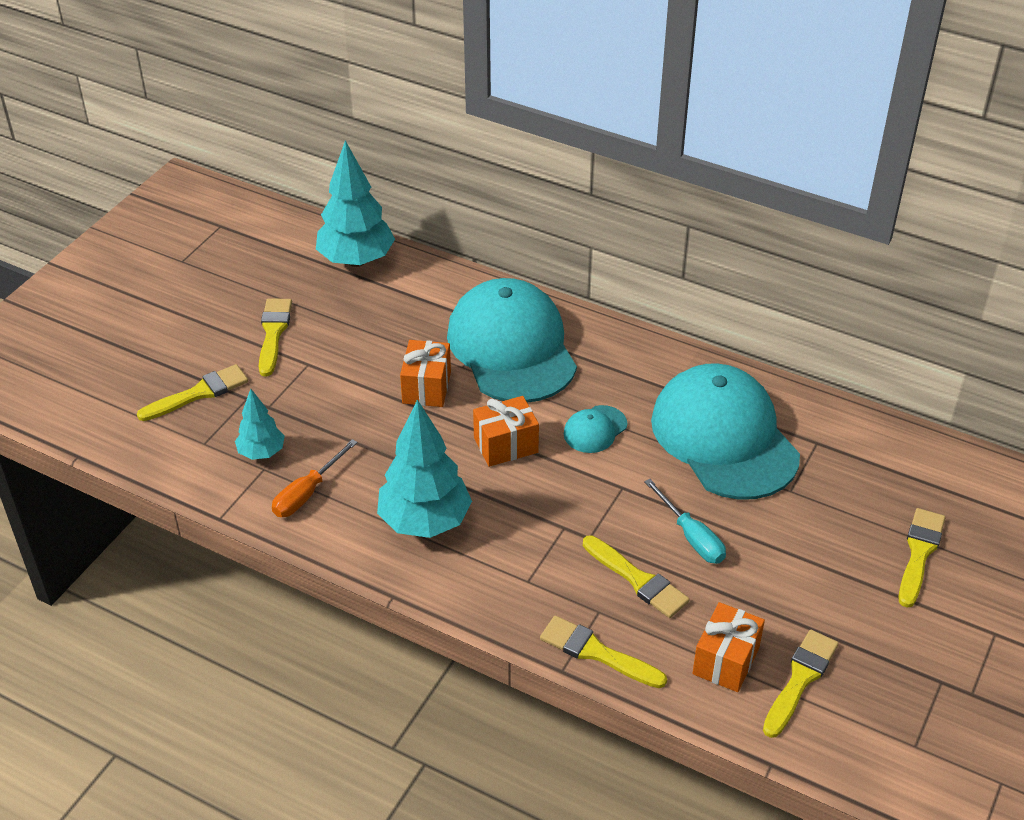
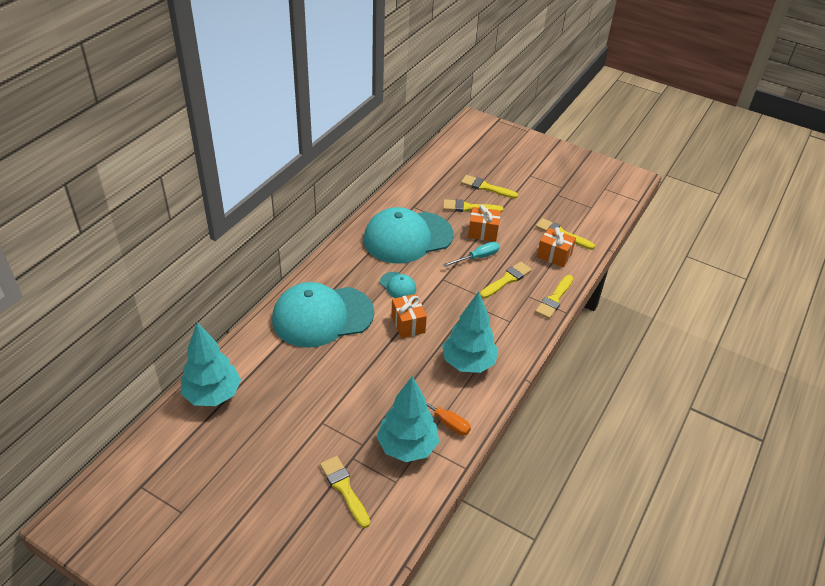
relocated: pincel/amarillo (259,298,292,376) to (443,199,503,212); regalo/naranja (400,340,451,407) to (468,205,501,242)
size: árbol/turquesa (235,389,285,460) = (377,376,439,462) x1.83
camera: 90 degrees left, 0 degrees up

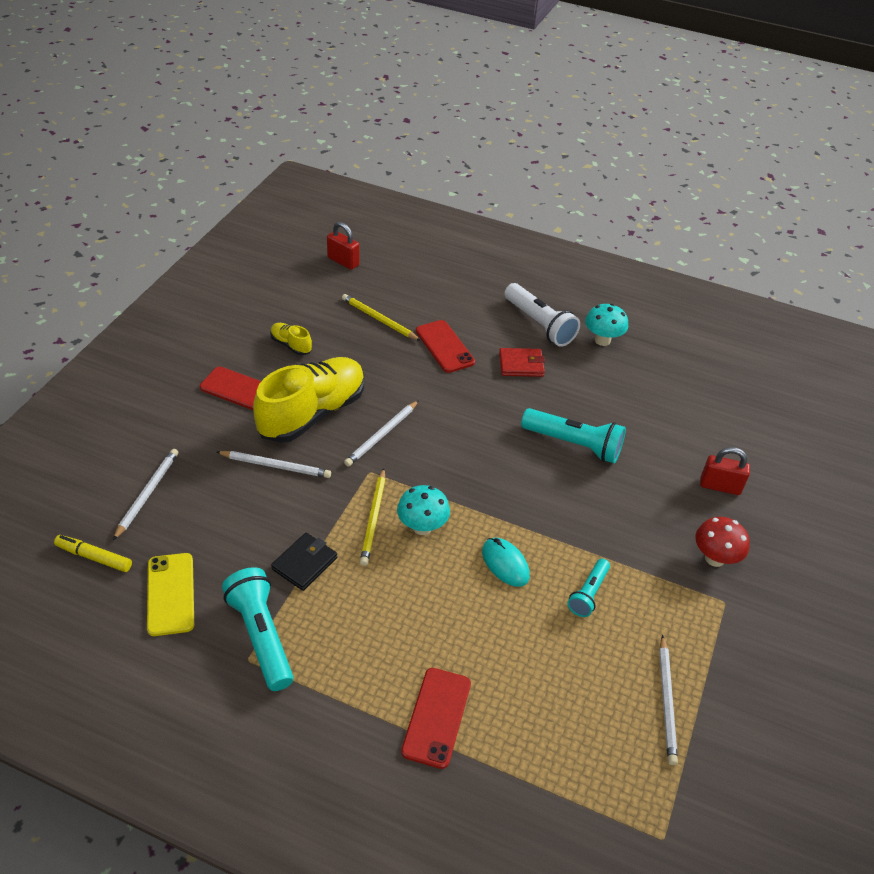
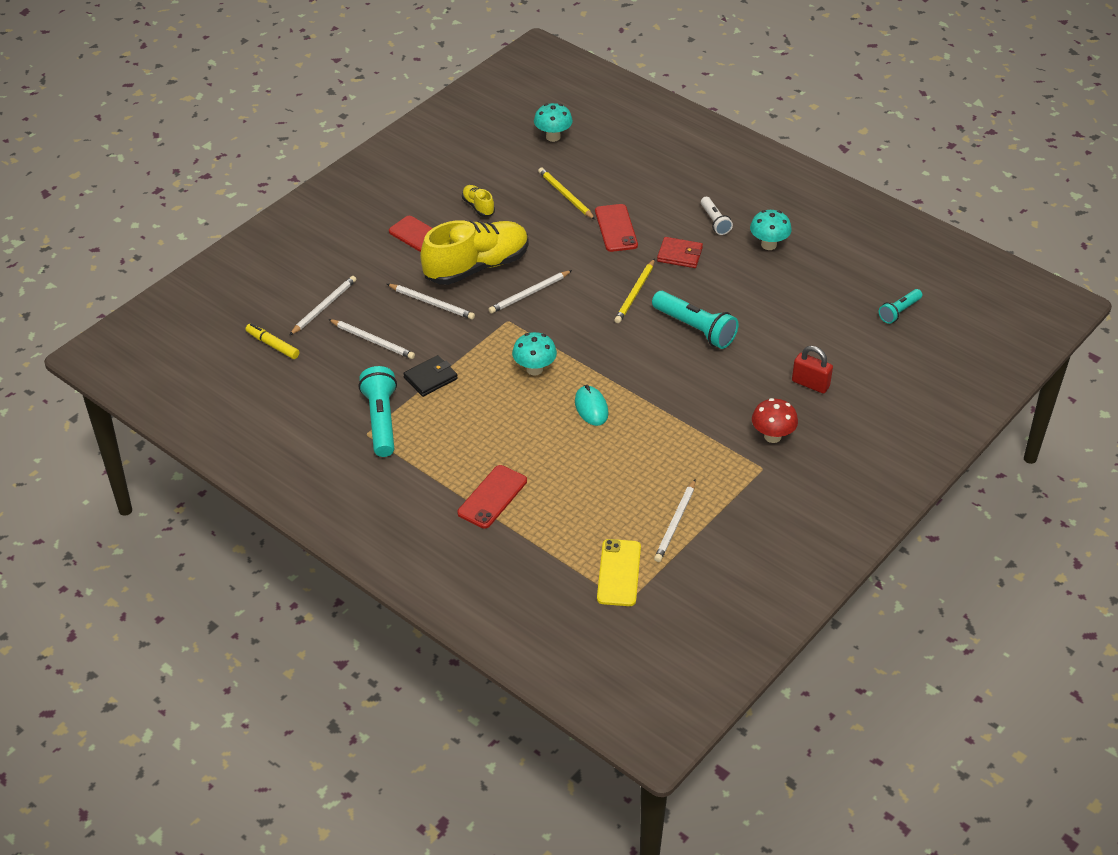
appeared: lápiz/blanco (328,319,415,359)
relocated: móvil/amarillo (147,553,194,636) to (597,539,641,606); lápiz/amarillo (360,468,385,566) to (614,259,655,323); lámpara de mano/turquesa (567,559,610,617) to (879,289,922,324)
exchanged: candado/rojo (327,222,359,270) to seta/turquesa (534,103,573,142)
size: lámpara de mano/blanco (504,283,580,347) = (701,197,733,235) x0.59
camera: 20 degrees right, 0 degrees up

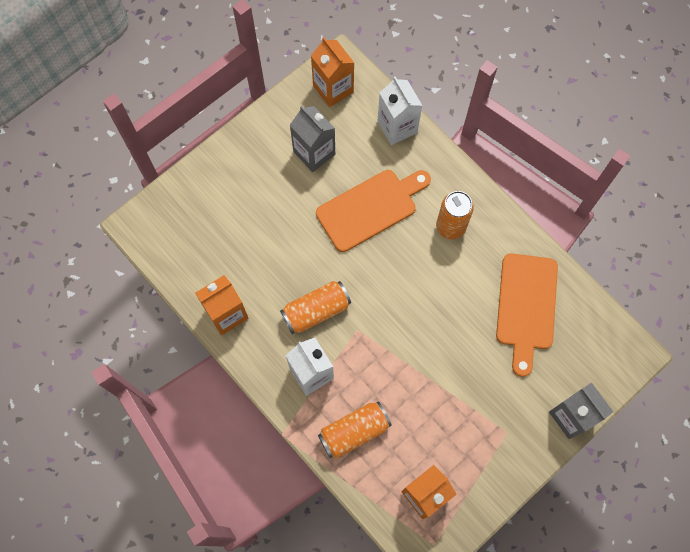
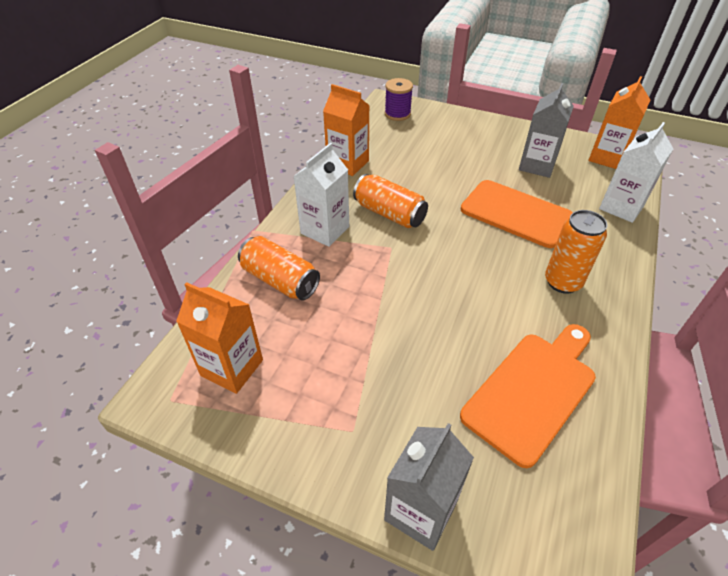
appeared: carrete/morado (385,78,413,121)
spun: tabla de cortar/naranja (496,253,558,377) = (460,324,596,468) 150 degrees clockwise
camera: 65 degrees right, 25 degrees down

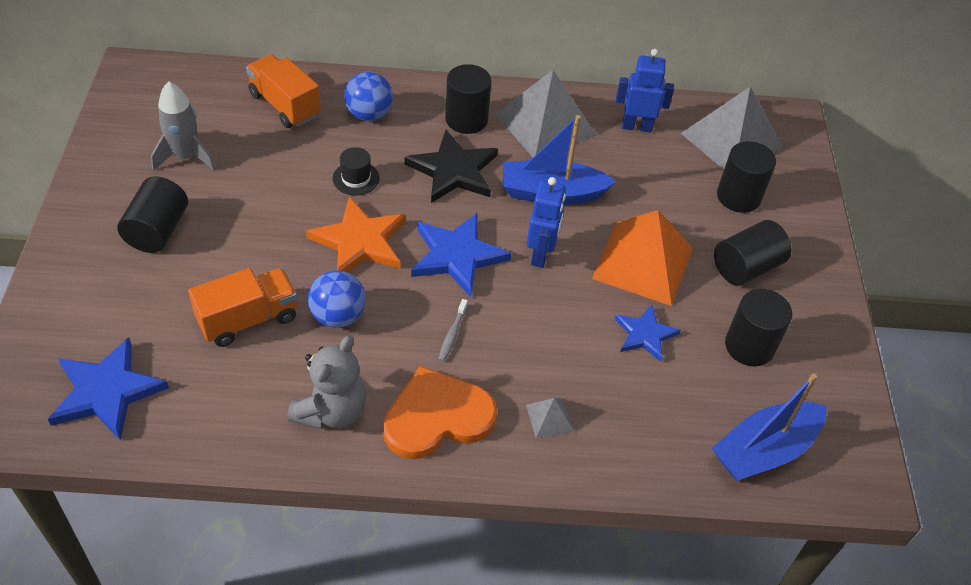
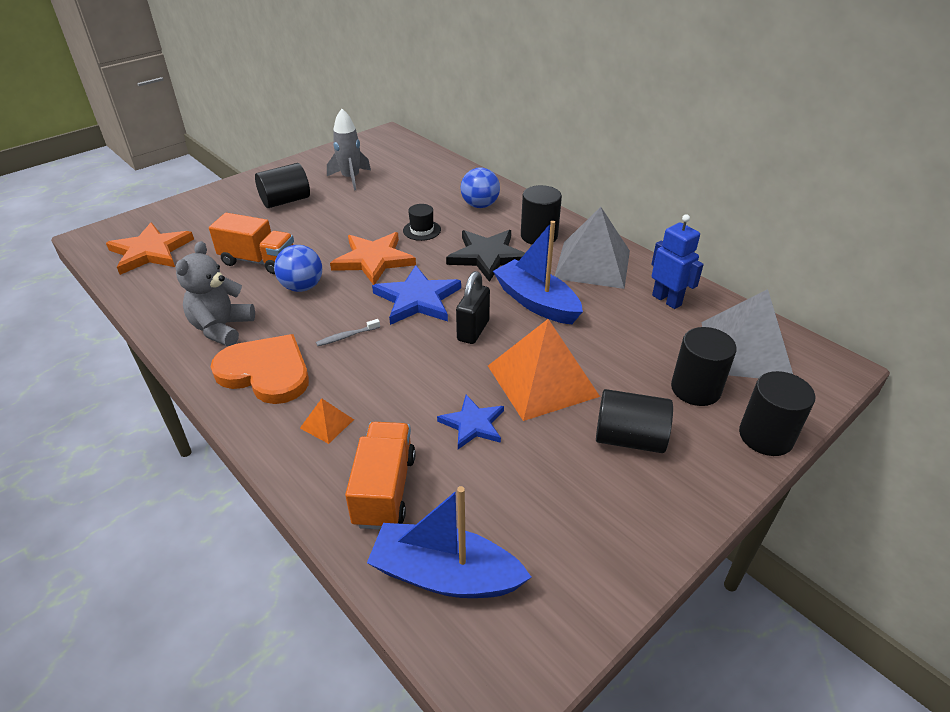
relocated: camión/naranja (246,54,321,128) to (345,422,416,529); cilindro/negro (725,289,792,366) to (739,371,815,456)
exchanged: robot/azul (527,177,566,268) to candado/negro (456,271,490,344)
colour: estrella/azul (48,337,169,441) to estrella/naranja (106,223,194,275); pirámide/gris (526,398,574,438) to pirámide/naranja (300,398,354,444)
spun: osito/gris (287,335,366,429) = (175,241,255,347) 120 degrees clockwise
camera: 50 degrees right, 10 degrees down

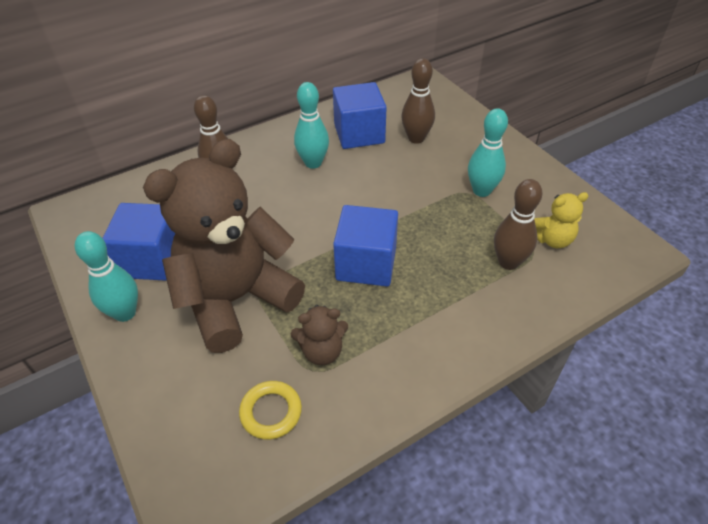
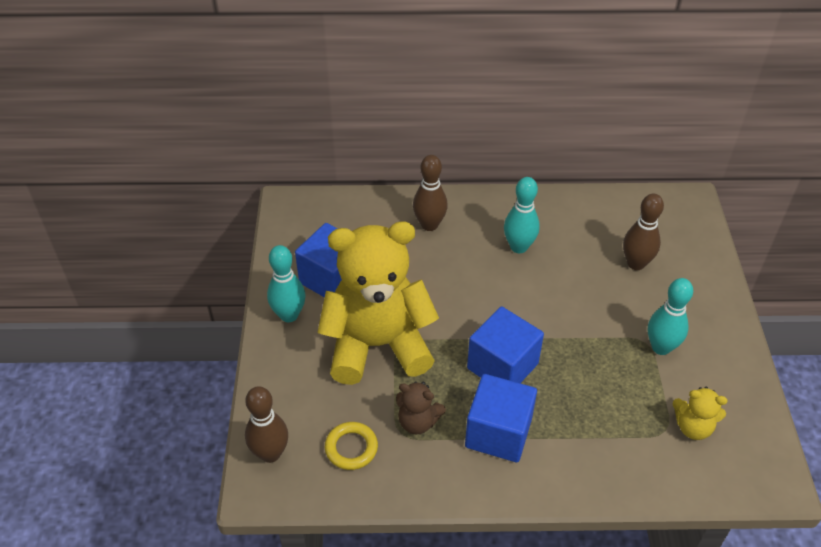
relocated: bolo/marrón (494,179,542,270) to (245,386,288,463); cubo/azul (333,82,387,149) to (465,374,537,462)
colour: osito/marrón (143,139,305,353) to osito/amarillo (318,221,439,385)
camera: 30 degrees right, 0 degrees up

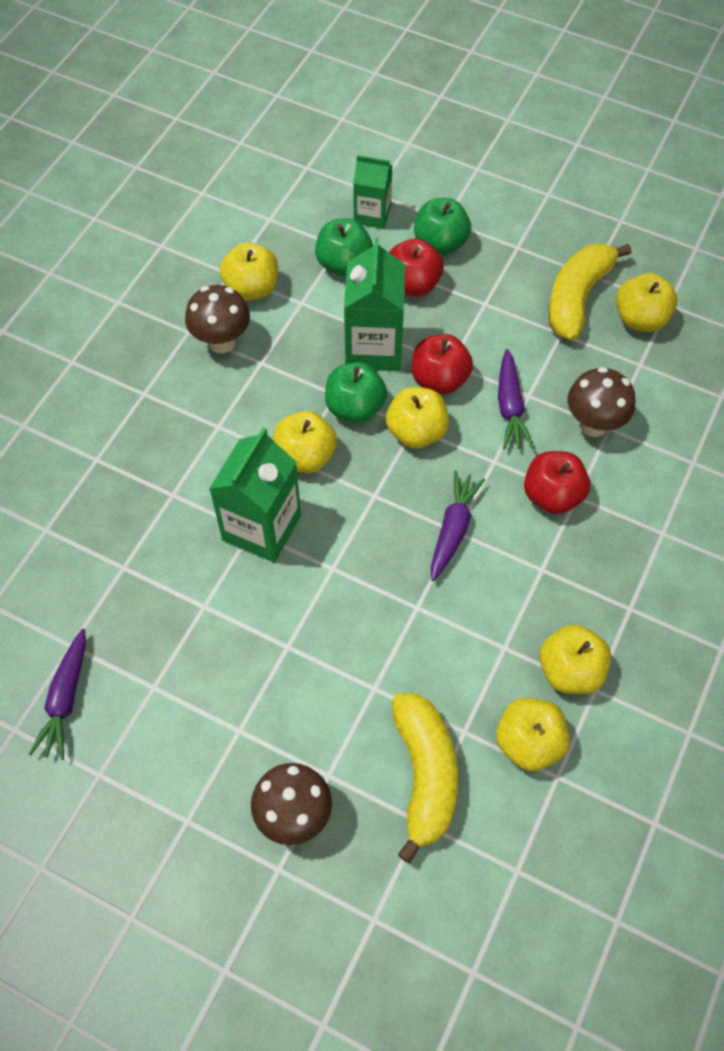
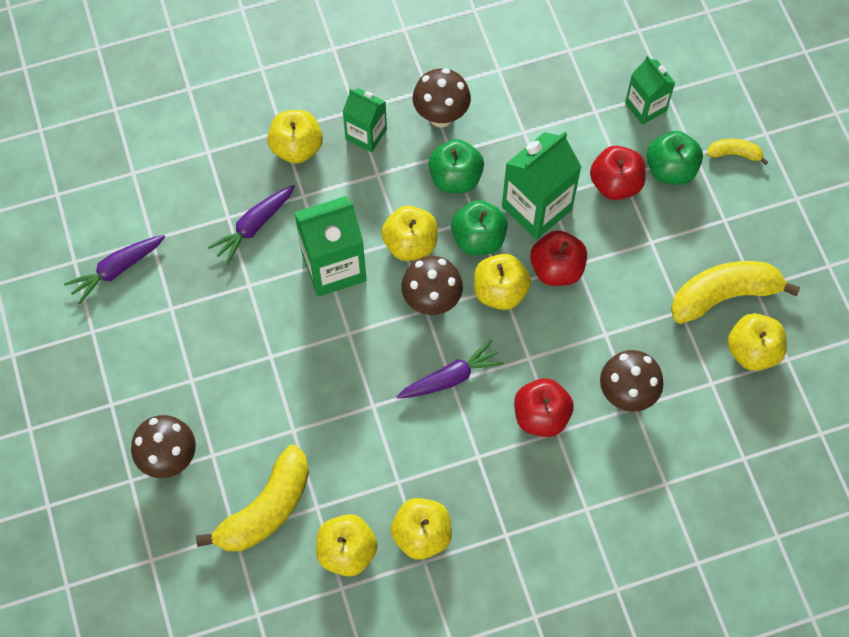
appeared: cartón de leche/verde (343,88,387,152); seta/marrón (401,256,463,315); plátano/amarillo (707,139,768,165)
relocated: zanahoria/morado (498,349,534,449) to (208,185,295,265); manzana/amarillo (220,242,278,301) to (267,110,323,164); manzana/verde (315,218,373,276) to (428,139,484,193)
camera: 45 degrees right, 5 degrees up

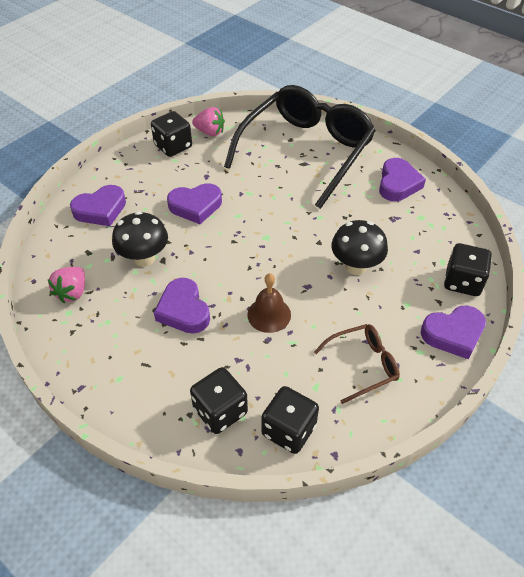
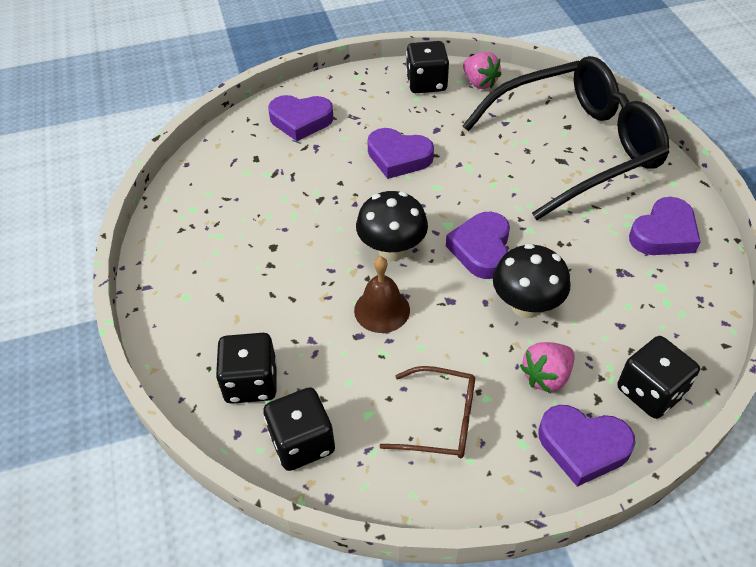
relocated: seta/negro (112,211,168,267) to (356,191,428,261); corazón/morado (154,278,210,334) to (446,212,510,279); fresa/rosa (48,267,85,303) to (520,342,575,393)
camera: 35 degrees right, 0 degrees up

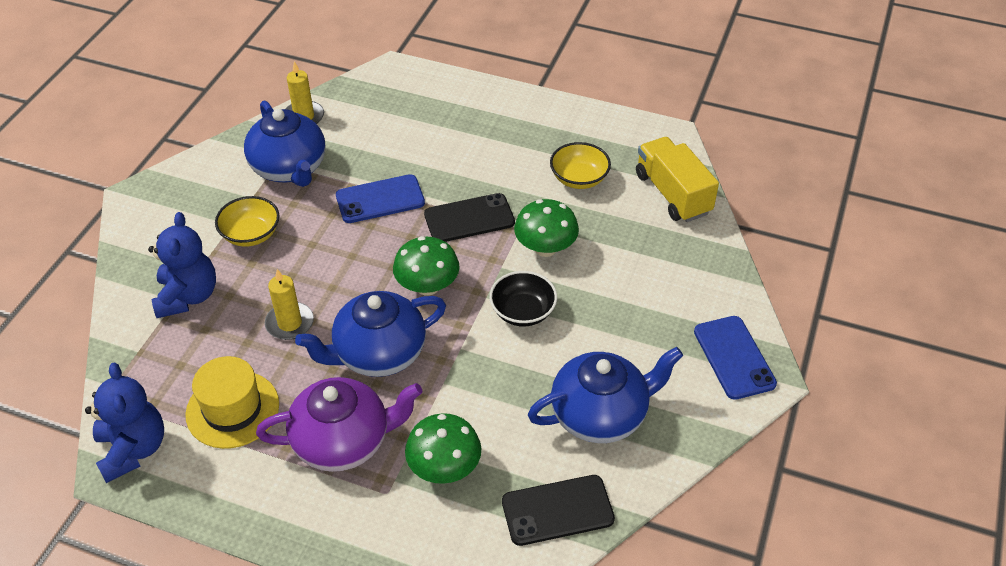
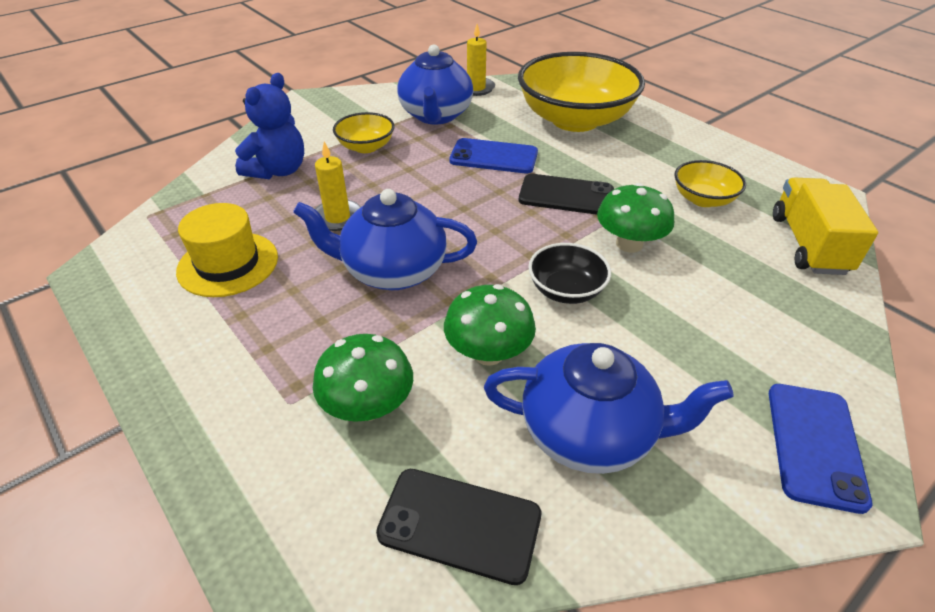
missing: osito/azul (85,363,164,483); tetera/morado (256,377,423,472)
appeared: cuenco/amarillo (518,52,645,132)
relocated: seta/verde (393,236,460,296) to (444,284,536,366)
camera: 30 degrees right, 5 degrees down

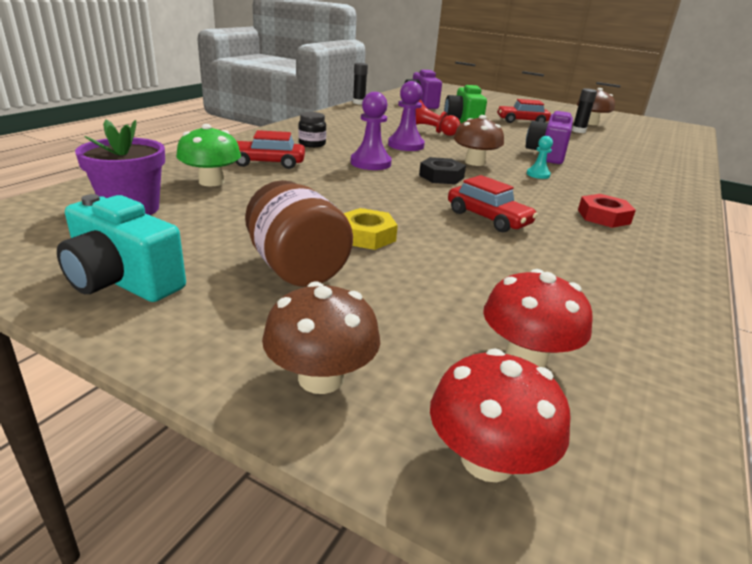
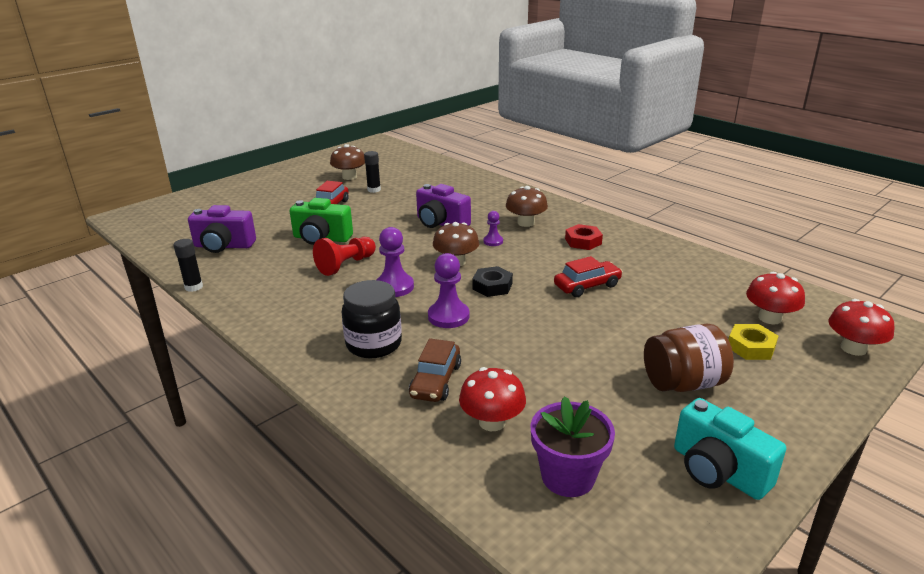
relocated: seta/marrón (262,281,380,394) to (506,186,548,227); tuerca/amarillo (343,208,398,250) to (728,324,778,360)
colour: coche/rojo (236,130,305,169) to coche/marrón (409,338,461,402); seta/verde (176,124,241,186) to seta/rojo (459,367,526,431); peón/turquesa (527,136,553,179) to peón/morado (483,211,503,246)
spun: cámara/turquesa (57,194,186,302) = (674,398,786,500) 90 degrees clockwise
size: tarro/negro (298,112,326,148) = (341,280,402,358) x1.77
camera: 70 degrees left, 0 degrees up

